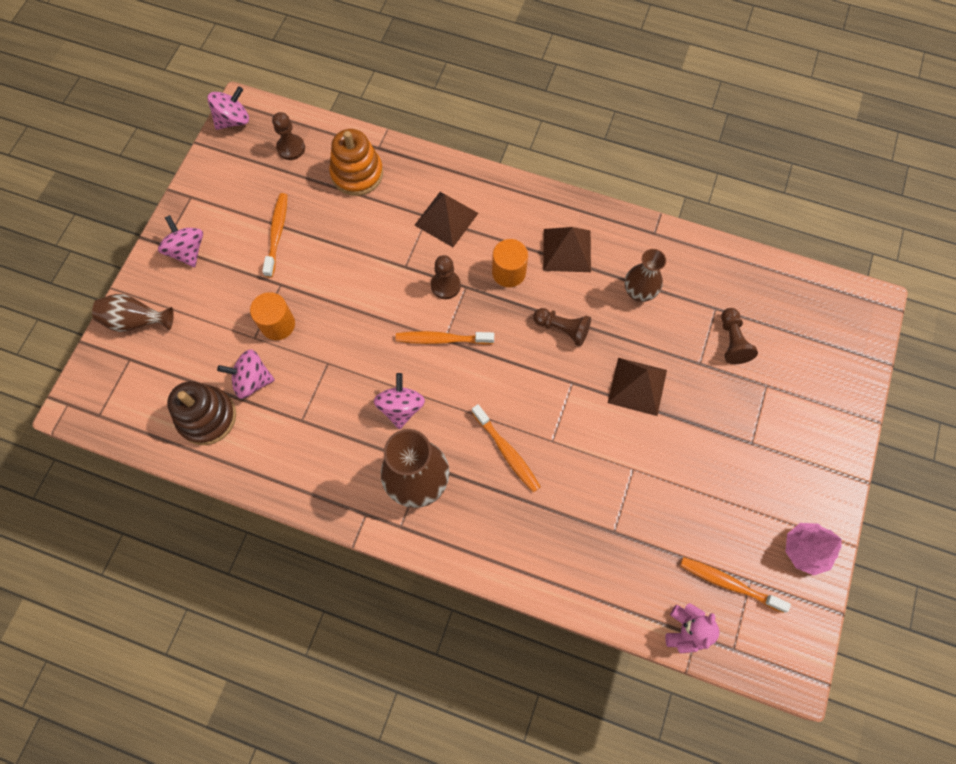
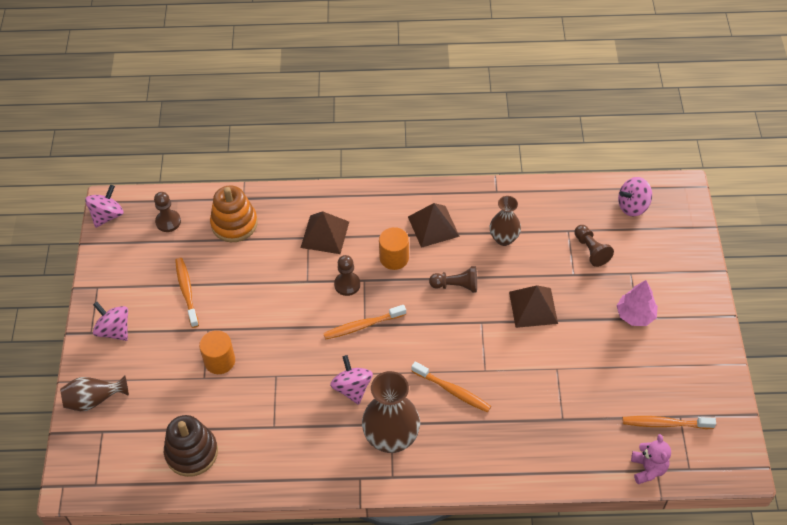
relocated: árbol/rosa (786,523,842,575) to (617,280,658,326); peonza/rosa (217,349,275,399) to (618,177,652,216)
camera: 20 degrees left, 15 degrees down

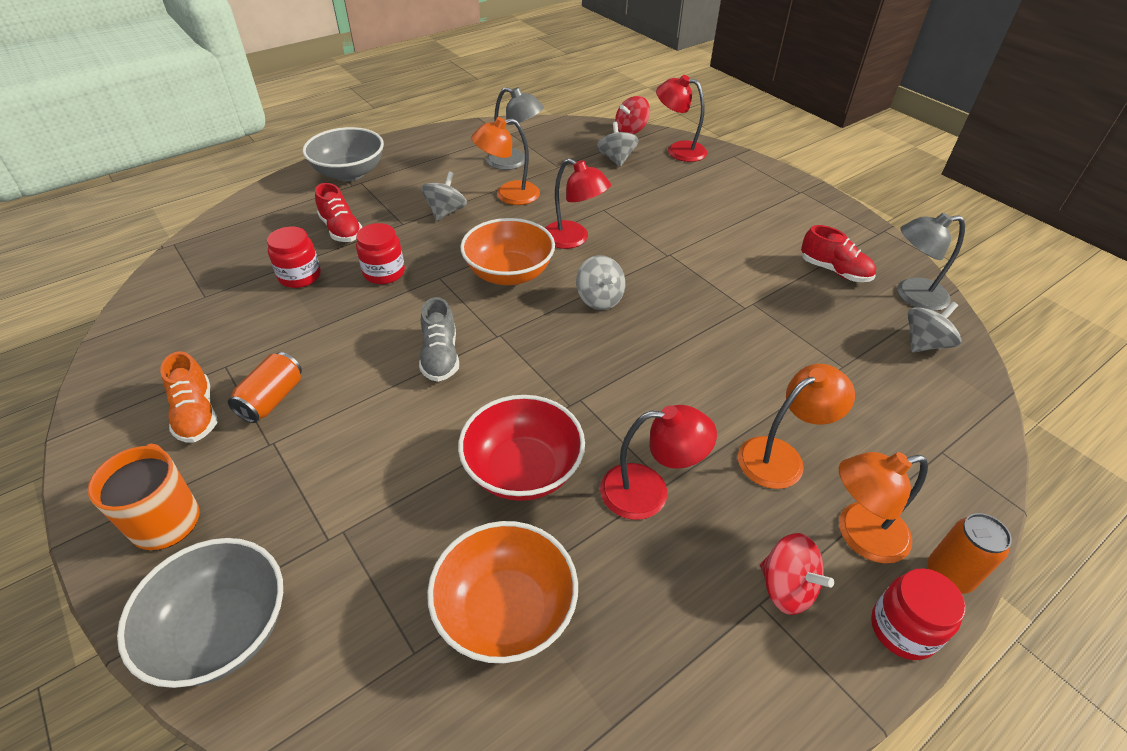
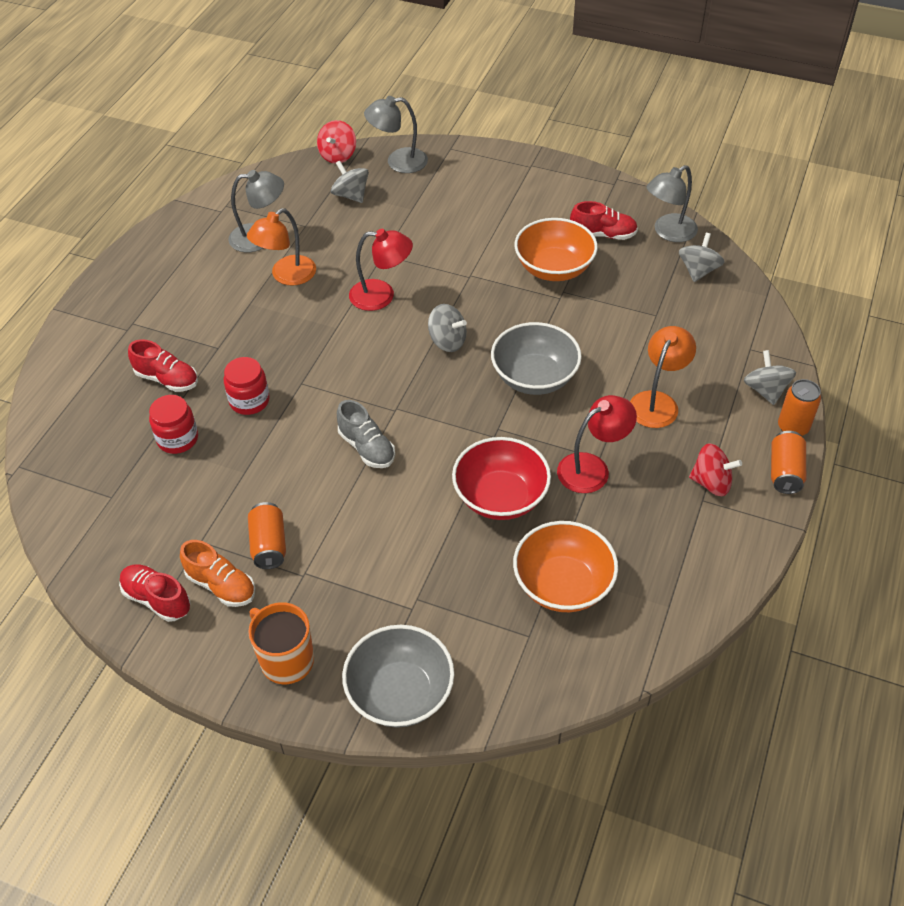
missing: lámpara/naranja (839,452,928,564)
appeared: zapato/rojo (119,565,191,622)
relocated: cuenco/gris (303,127,384,181) to (491,322,582,395); cuenco/naranja (460,218,555,285) to (514,218,598,281); peonza/gris (421,171,467,221) to (744,350,796,405)
exchanged: tarro/rojo (871,568,966,660) to lata/naranja (771,431,806,494)
colour: lámpara/rojo (656,75,707,162) to lámpara/gris (364,96,428,173)
camera: 30 degrees left, 5 degrees up

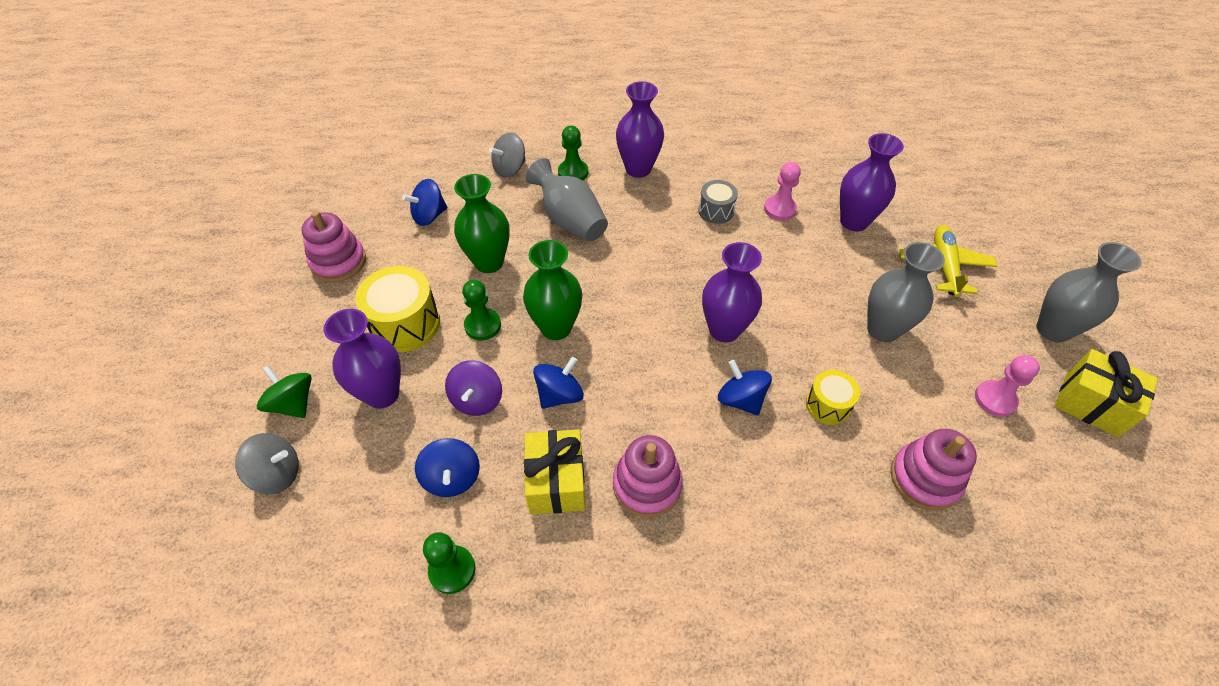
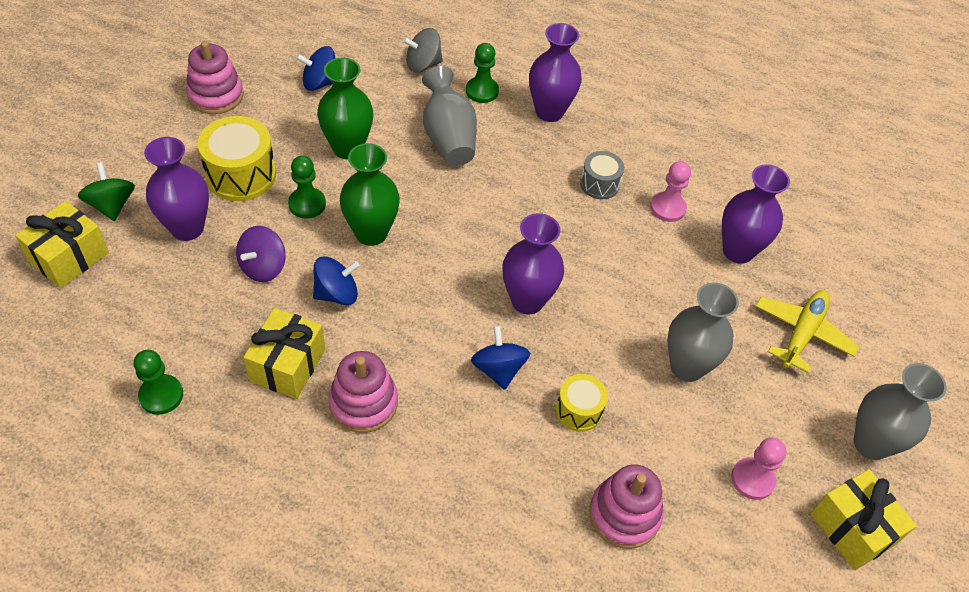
missing: peonza/azul (415,438,480,497)
exchanged: peonza/gris (235,433,299,494) to regalo/amarillo (15,201,109,288)
camera: 20 degrees right, 0 degrees up

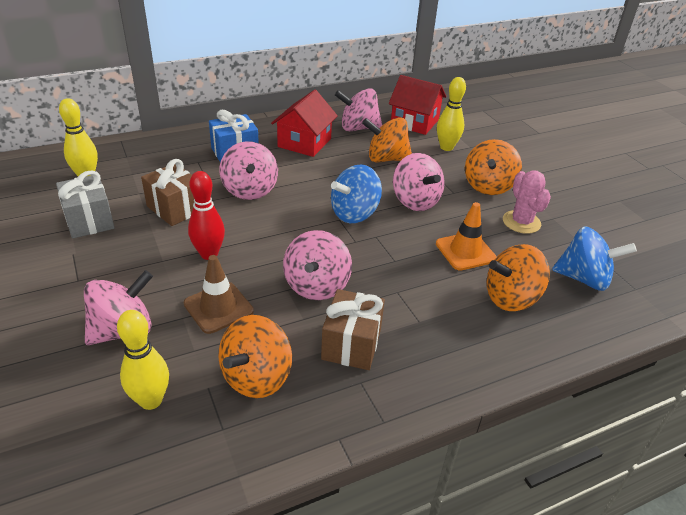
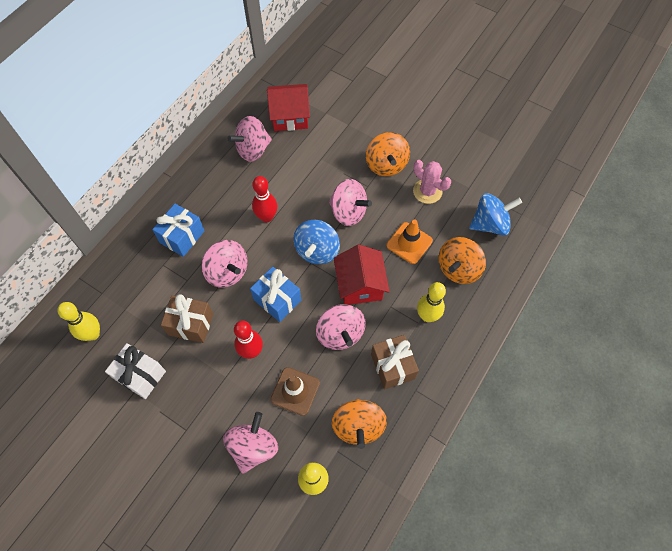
missing: peonza/naranja (362,117,412,163)
appeared: regalo/azul (250,267,301,322); bolo/rojo (252,176,277,222)
relocated: casa/rojo (271,90,338,157) to (334,245,390,305); bolo/amarillo (437,77,466,151) to (417,282,446,322)
colour: regalo/gris (56,170,115,238) to regalo/blanco (105,343,166,399)
camera: 30 degrees left, 25 degrees up

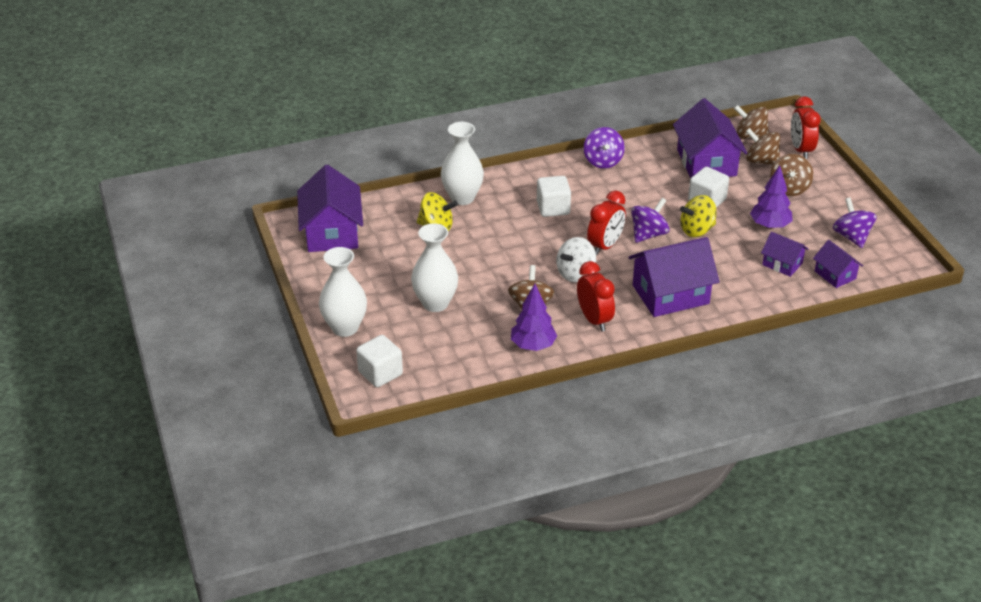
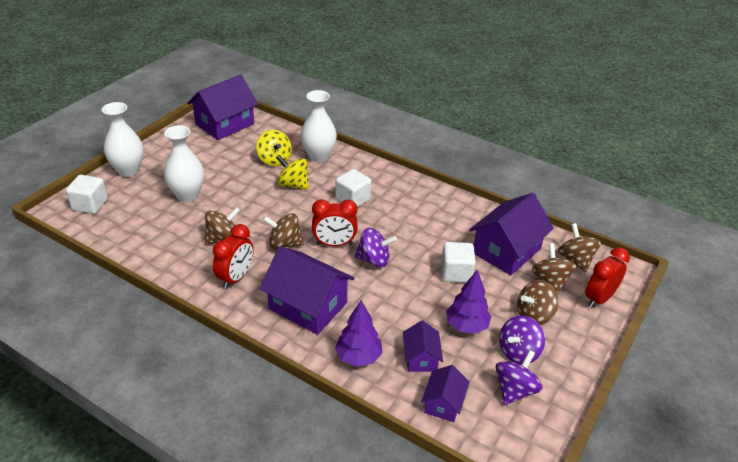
relocated: peonza/amarillo (680,195,717,237) to (276,155,309,190); árbol/morado (511,284,557,351) to (335,300,383,367); peonza/morado (584,127,625,169) to (499,315,545,364)
colour: peonza/blanco (556,237,596,282) to peonza/marrón (262,213,304,249)
camera: 50 degrees right, 0 degrees up

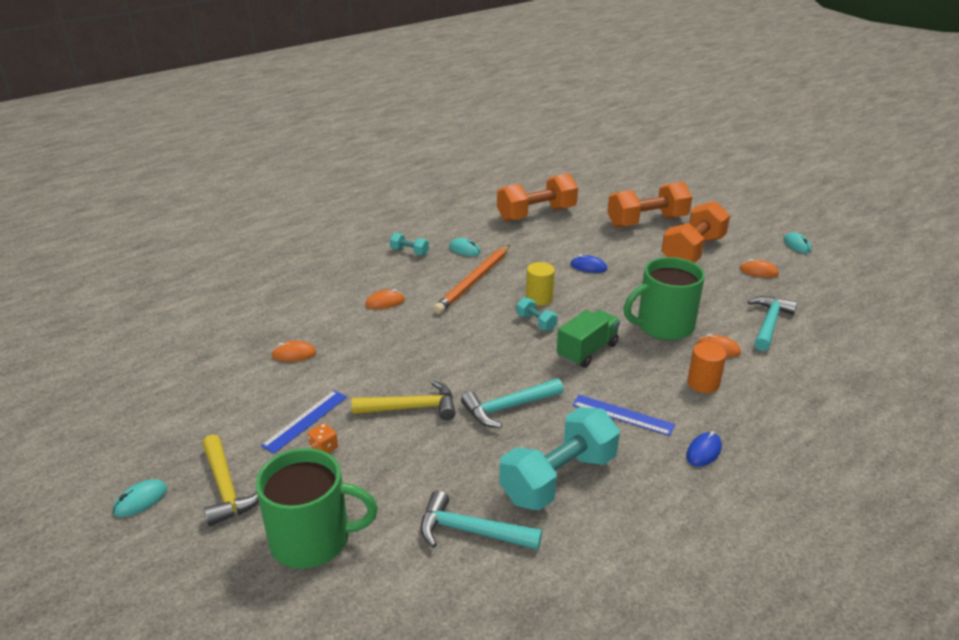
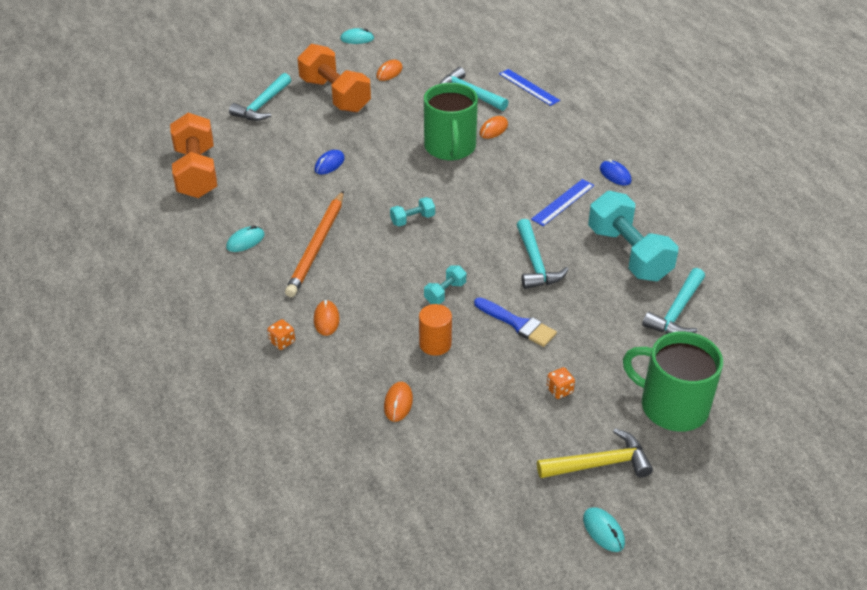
missing: cilindro/amarillo (526,262,555,306); camión/verde (556,310,620,368)
appeared: dado/naranja (267,319,295,350)
relocated: cilindro/naranja (687,342,727,393) to (419,304,452,356); mancuerna/turquesa (390,232,429,256) to (424,265,466,304); regla/azul (261,390,347,454) to (499,69,560,106)
exchanged: mancuerna/naranja (607,181,692,228) to martillo/turquesa (229,73,291,121); martillo/amarillo (352,380,456,421) to pincel/azul (474,298,557,347)
spun: lápiz/naranja (433,245,510,314) = (285,191,344,297) 60 degrees clockwise; taza/verde (256,448,378,569) = (623,331,723,432) 75 degrees counterclockwise
camera: 75 degrees left, 10 degrees up

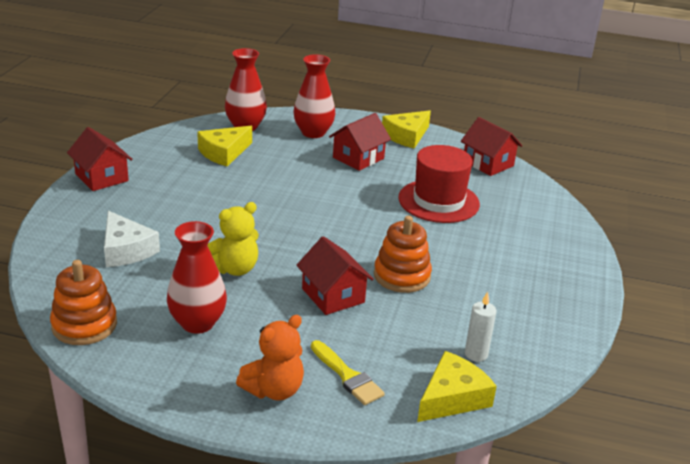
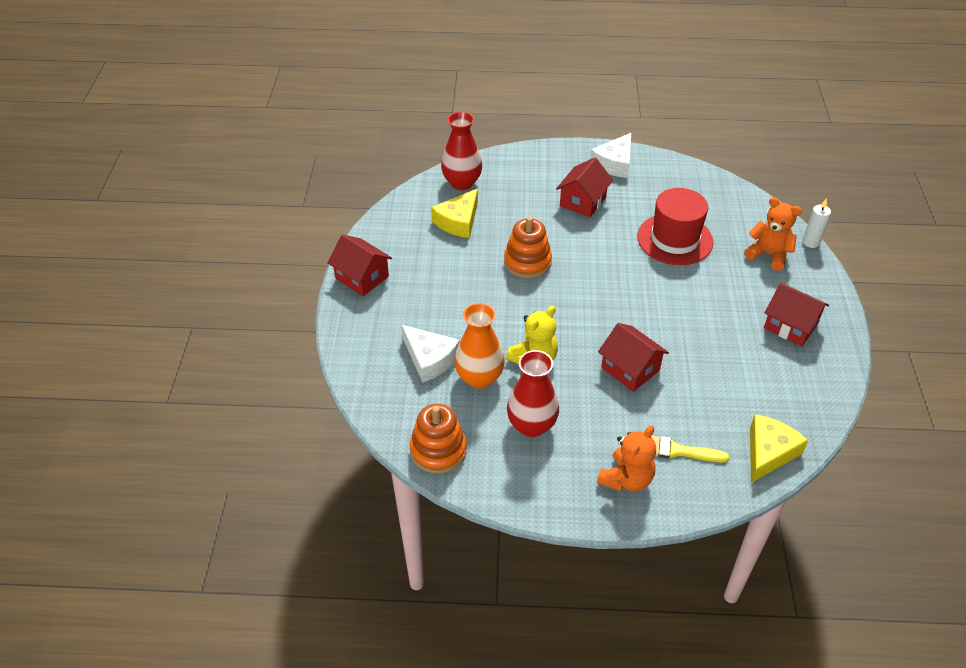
missing: florero/rojo (293,54,335,138)
appeared: florero/naranja (454,303,505,389); osito/naranja (744,197,802,271)
relocated: juguete apilable/naranja (374,216,432,293) to (504,216,552,278); casa/rojo (461,117,522,176) to (764,283,829,347); vela/blanco (465,292,497,362) to (803,198,831,248)
colour: queso/amarillo (382,110,431,149) to queso/blanco (590,133,631,178)
spun: pincel/amarillo (311,340,385,405) = (651,436,729,462) 150 degrees clockwise
camera: 10 degrees left, 15 degrees up

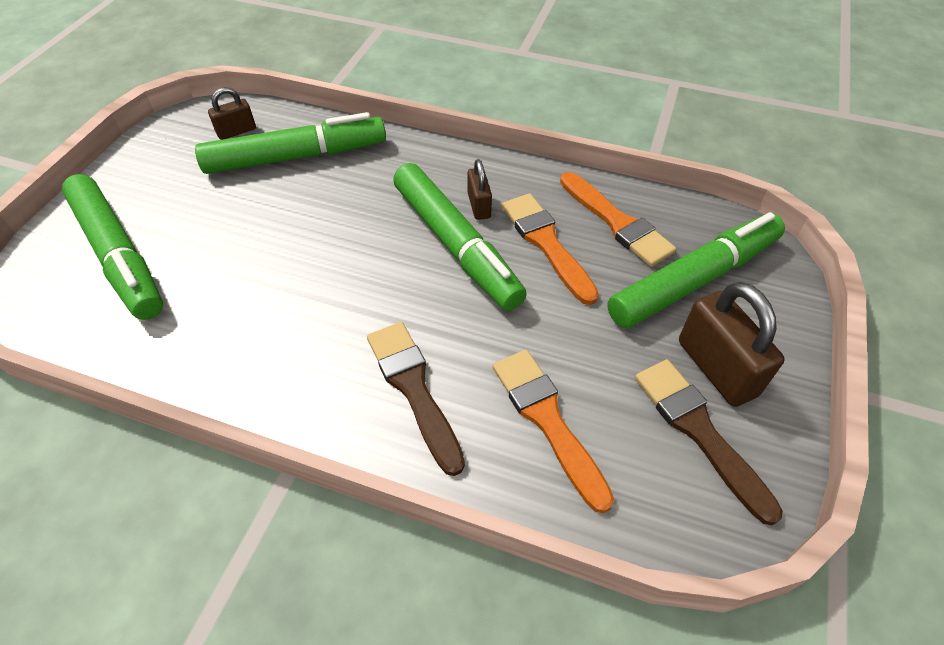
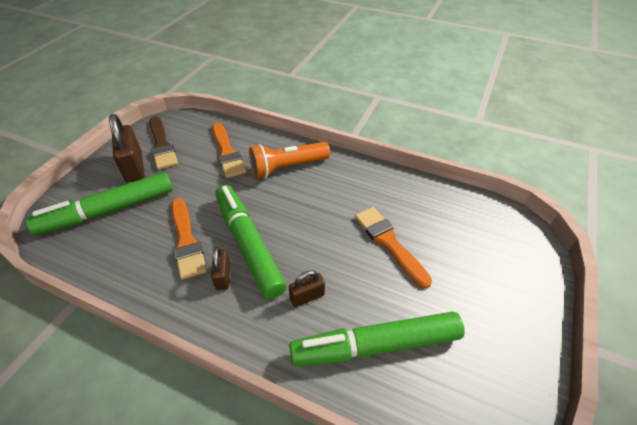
missing: rotulador/verde (62,174,163,320)
relocated: candado/marrón (208,87,256,140) to (289,270,325,307); pincel/naranja (560,172,677,267) to (355,207,432,289)
exchanged: pincel/marrón (367,322,465,476) to lámpara de mano/naranja (249,142,330,179)
camera: 175 degrees left, 5 degrees down

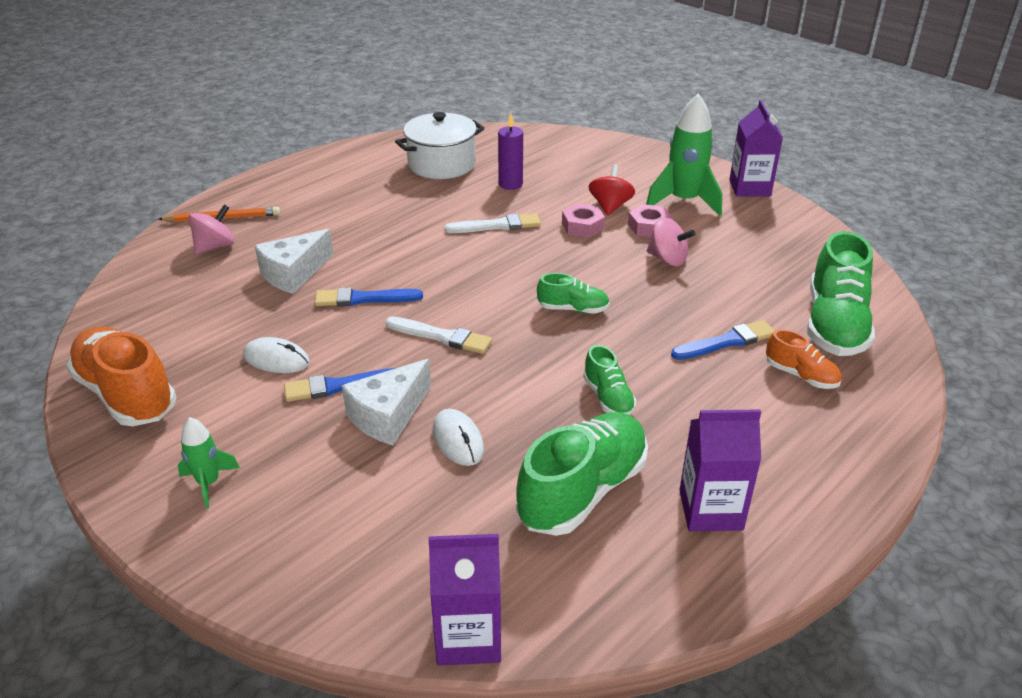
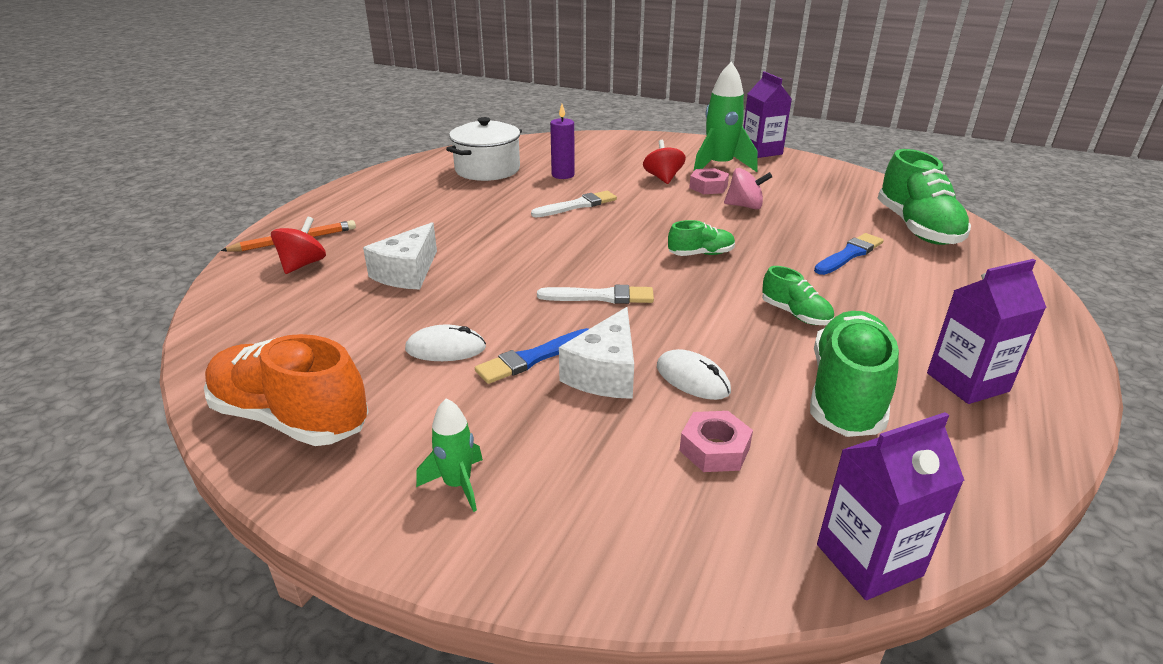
missing: pincel/azul (314,287,423,306); zapato/naranja (766,329,842,389)
relocated: tuerca/rosa (562,203,605,237) to (680,411,753,472)
colour: peonza/rosa (188,205,234,254) to peonza/rojo (271,217,326,274)
camera: 20 degrees left, 5 degrees down

